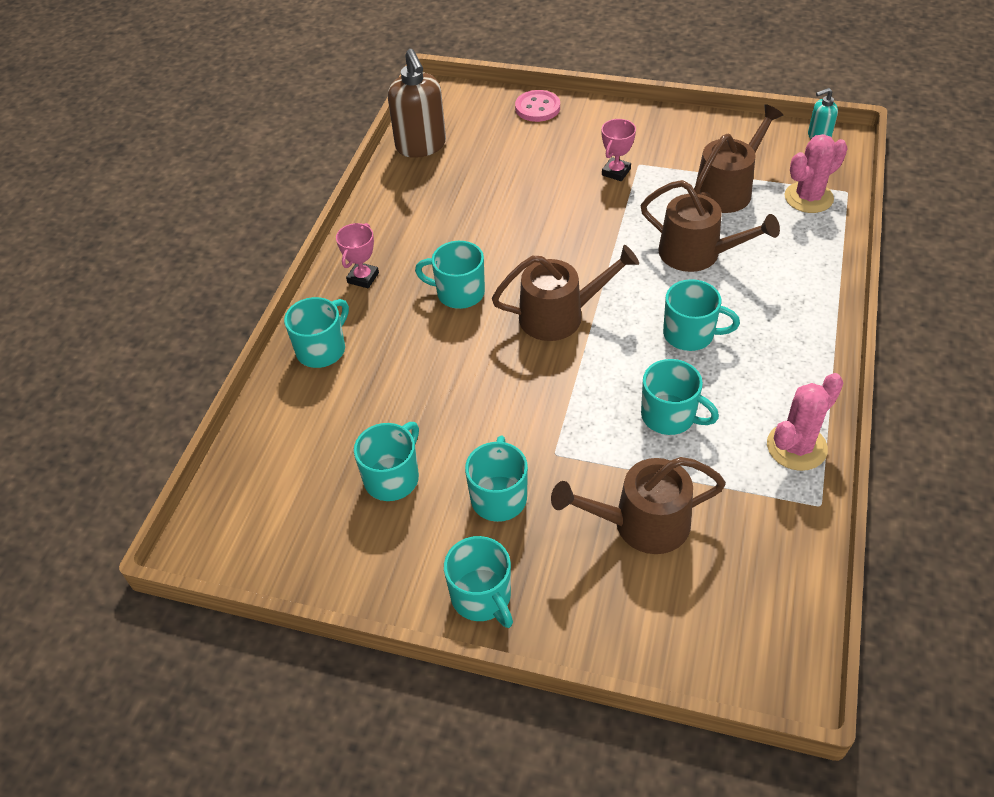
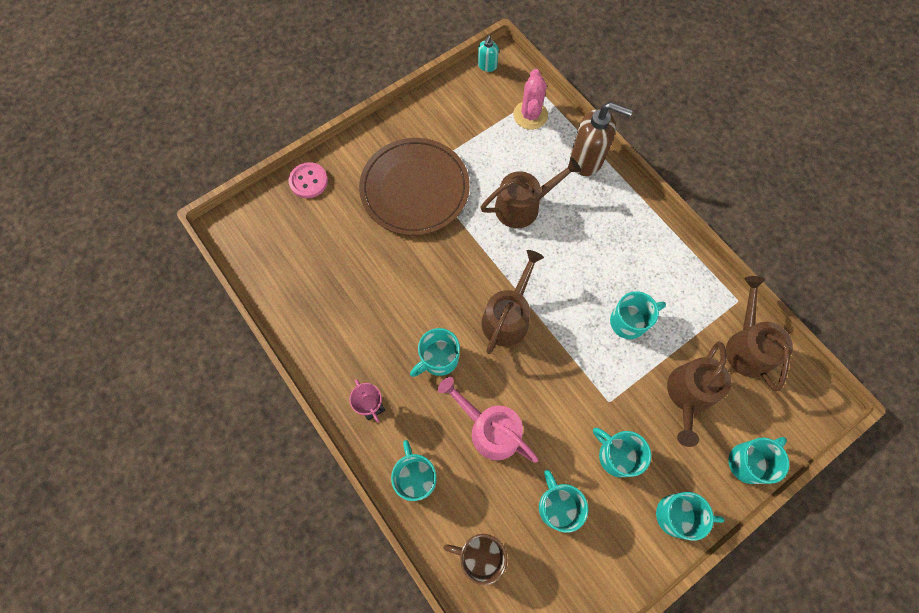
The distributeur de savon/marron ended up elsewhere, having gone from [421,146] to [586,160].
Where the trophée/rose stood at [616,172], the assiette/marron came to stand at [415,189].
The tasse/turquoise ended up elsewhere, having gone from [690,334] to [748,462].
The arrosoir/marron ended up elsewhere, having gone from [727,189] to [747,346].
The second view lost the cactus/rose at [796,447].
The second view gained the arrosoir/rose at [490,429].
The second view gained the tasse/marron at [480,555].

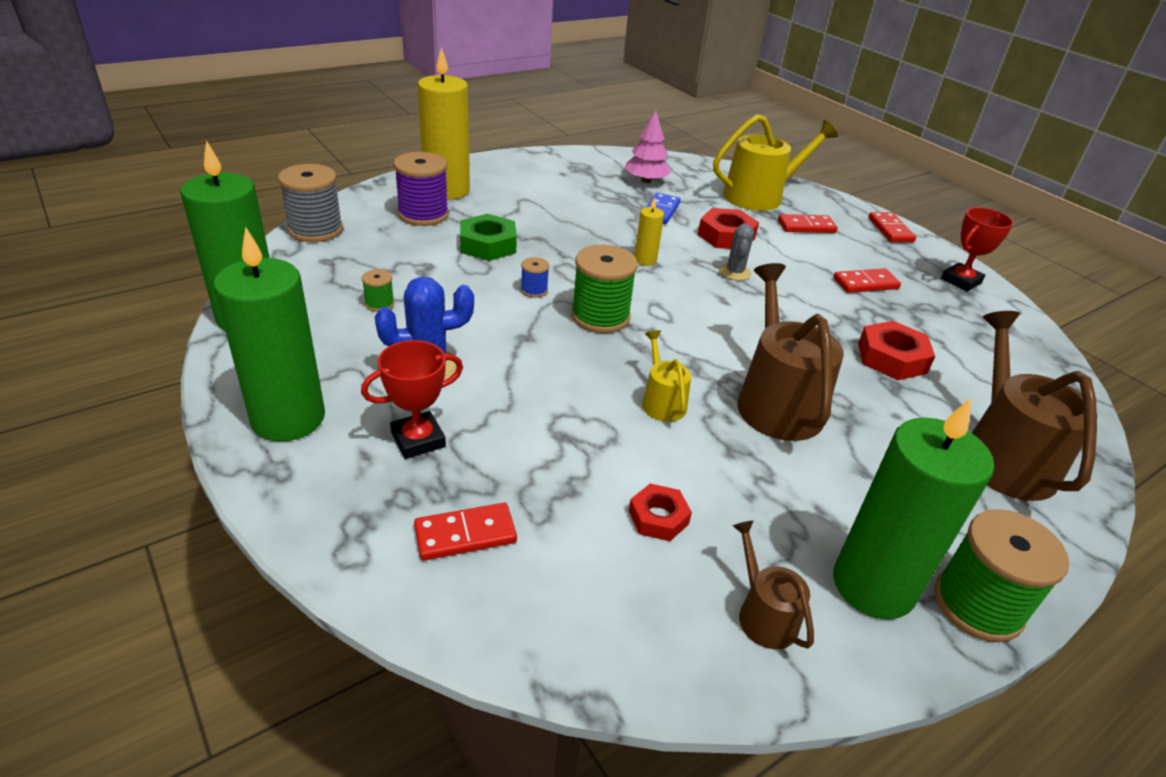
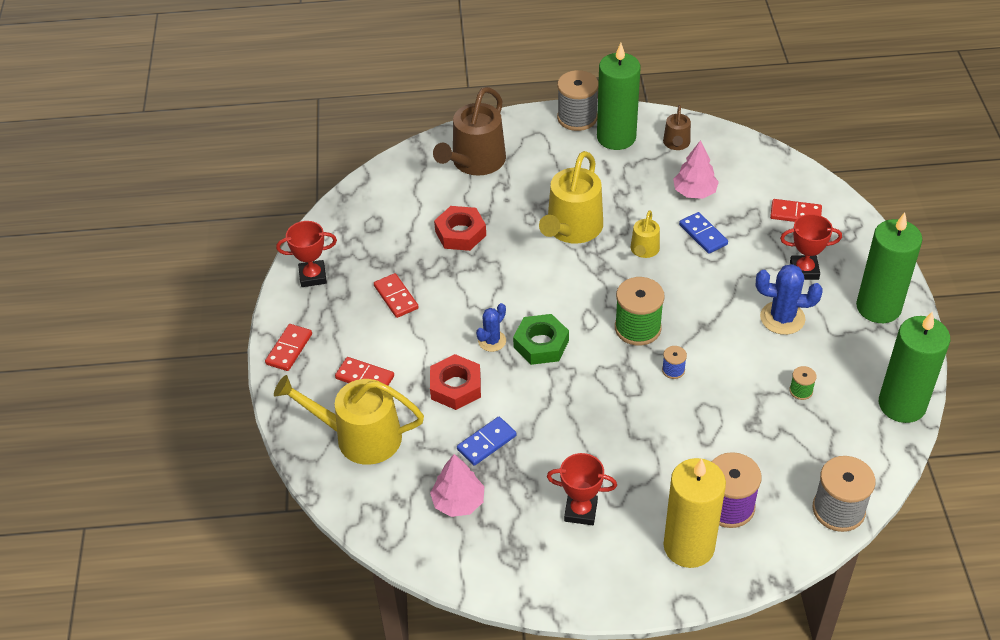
The écrou/vert ended up elsewhere, having gone from [488,245] to [541,344].
Where the écrou/rouge stood at [658,517], the arbre/rose came to stand at [694,192].
The second view lost the bougie/jaune at [645,260].
What was the cactus/gris at [735,272] turned into the cactus/bleu at [492,341].
What was the arrosoir/marron at [776,402] turned into the arrosoir/jaune at [572,229].
The domino/rouge at [865,284] ended up facing another way, 45 degrees clockwise from before.
What was the bobine/vert at [977,605] turned into the bobine/gris at [577,118].
The second view gained the trophée/rouge at [580,511].
The second view gained the domino/bleu at [703,234].

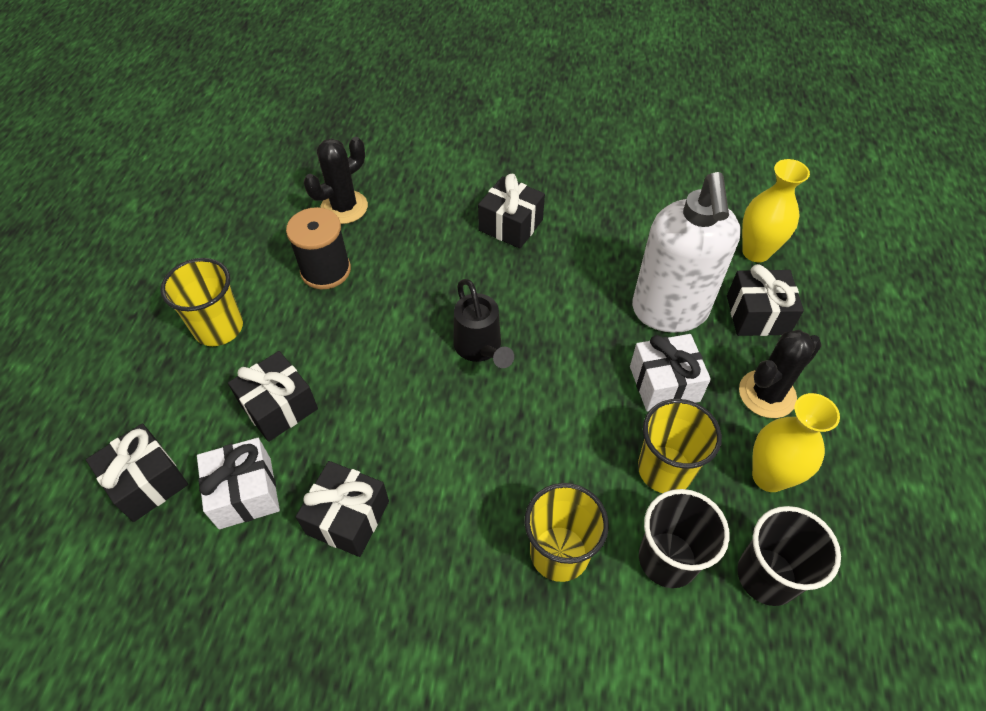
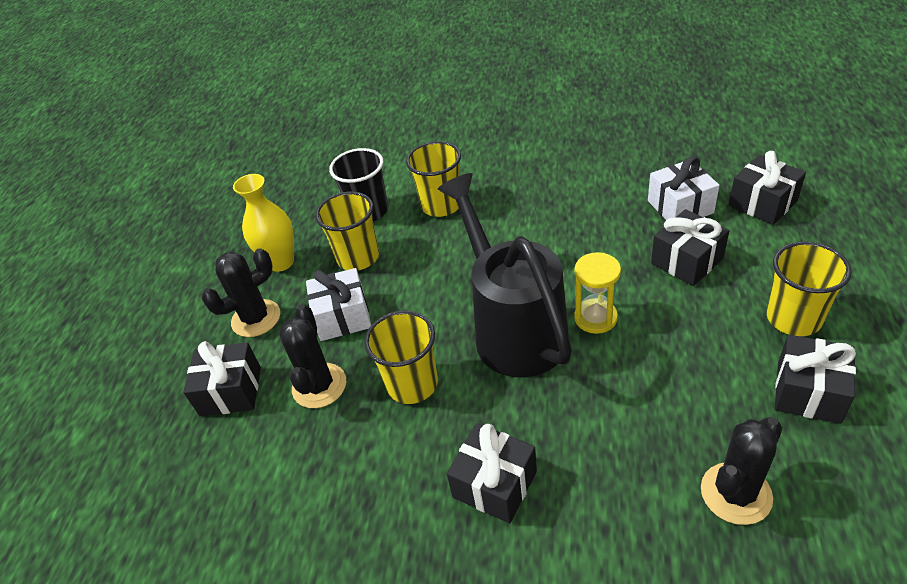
The second view lost the bobine/noir at [325,270].
The cadeau/noir ended up elsewhere, having gone from [348,517] to [808,392].
The size of the arrosoir/noir at [480,348] changed by a factor of 1.91.
Where the distributeur de savon/blanc stood at [669,311], the cactus/noir came to stand at [319,386].
The second view lost the gobelet/noir at [767,576].
The second view lost the vase/jaune at [756,252].
The second view gained the gobelet/jaune at [412,384].
The second view gained the sablier/jaune at [595,318].

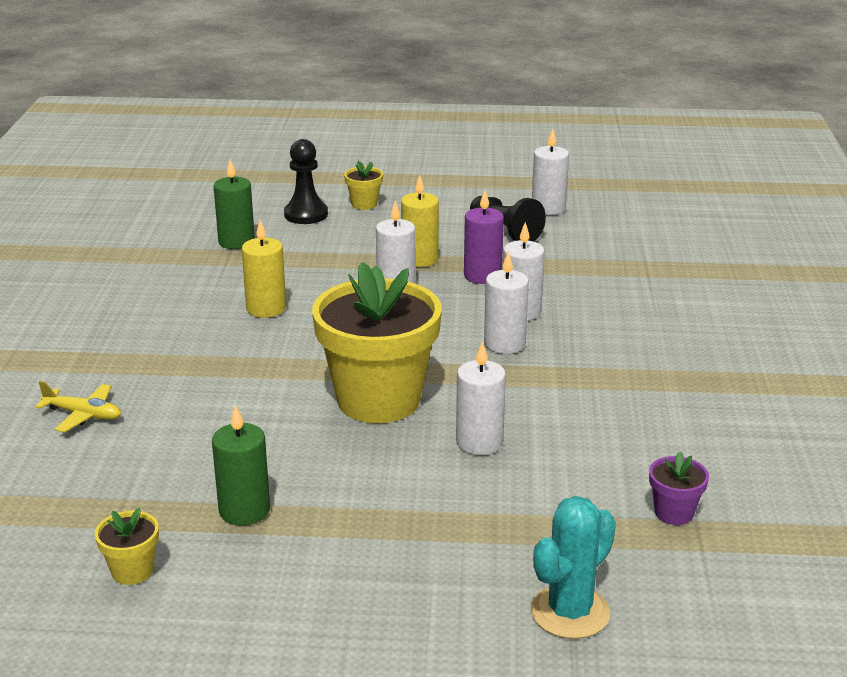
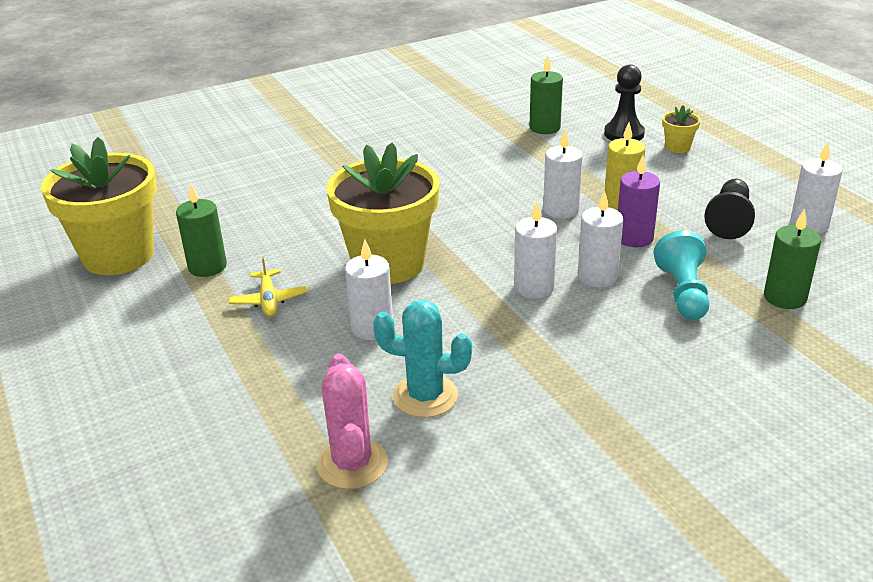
The avion/jaune ended up elsewhere, having gone from [83,415] to [269,300].
The size of the pot de fleurs/jaune at [132,571] changed by a factor of 2.44.
The second view lost the bougie/jaune at [266,308].
The cactus/turquoise ended up elsewhere, having gone from [570,612] to [425,396].
Where the pot de fleurs/violet stood at [674,513], the cactus/rose came to stand at [352,464].
The second view gained the pion/turquoise at [683,293].
The second view gained the bougie/vert at [785,297].

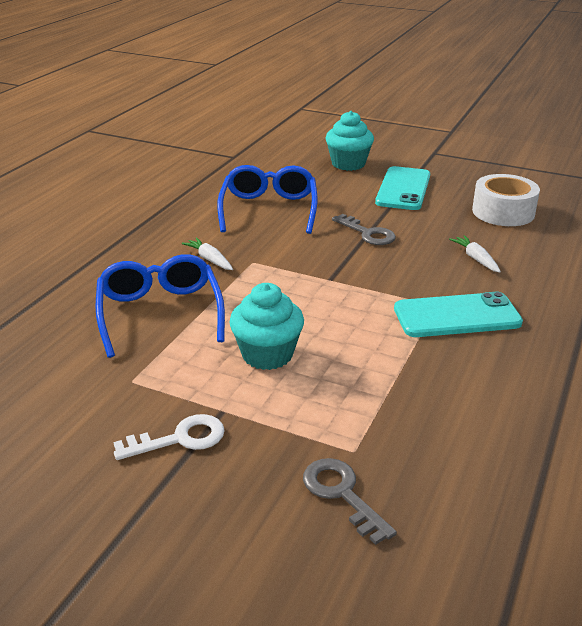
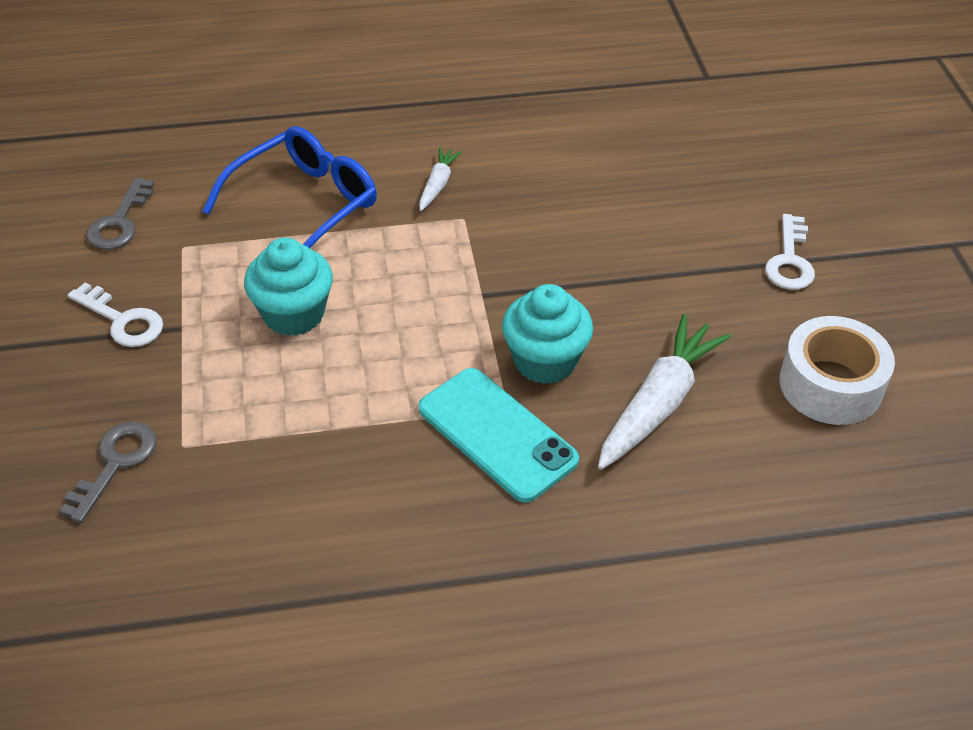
The second view lost the lunettes/bleu at [269,209].
The muffin/turquoise ended up elsewhere, having gone from [348,164] to [545,361].
The clé/gris ended up elsewhere, having gone from [367,233] to [120,222].
Where the téléphone/turquoise stood at [403,189], the clé/blanc came to stand at [789,260].
The size of the carotte/blanc at [476,259] changed by a factor of 1.93.

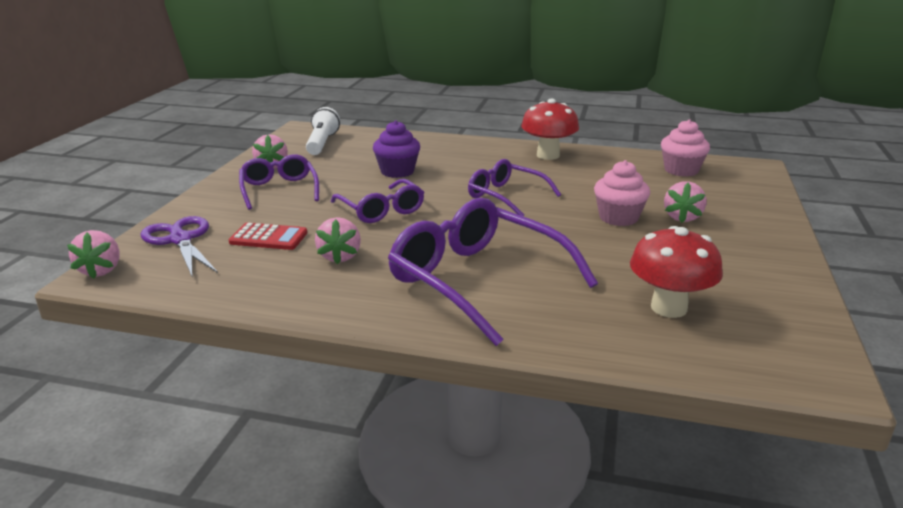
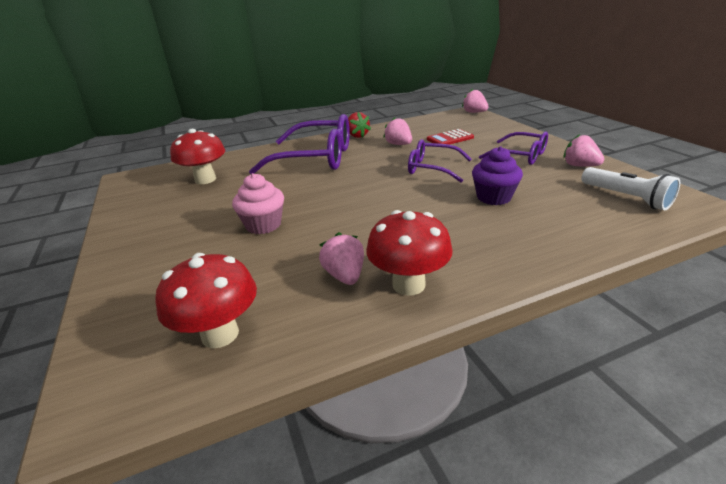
The second view lost the ciseaux/violet at [180,239].
The second view lost the lunettes/violet at [506,196].
Where the muffin/rose stood at [681,170], the champignon/rouge came to stand at [220,334].
The fraise/rose ended up elsewhere, having gone from [682,217] to [345,275].
The second view gained the fraise/rouge at [357,136].

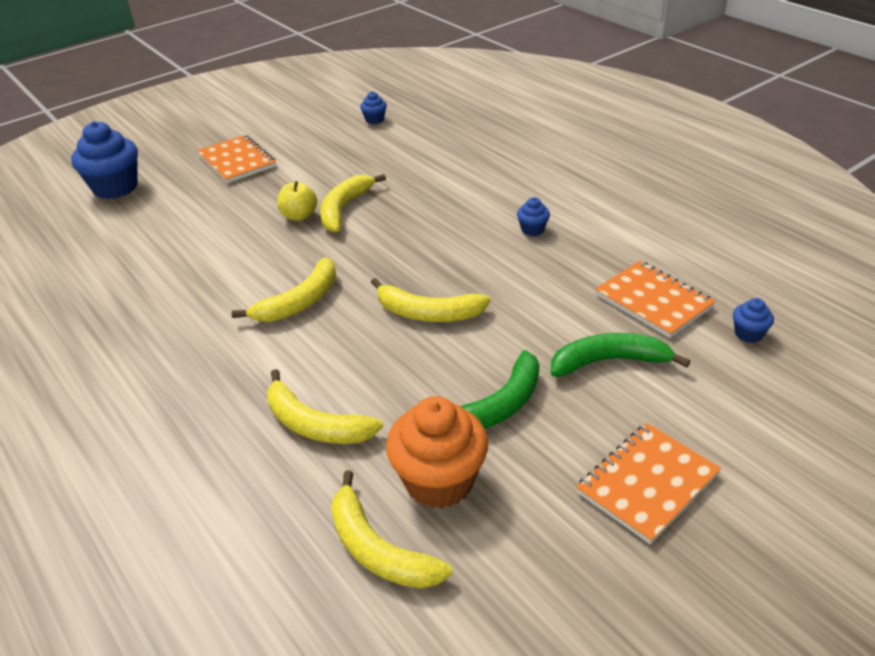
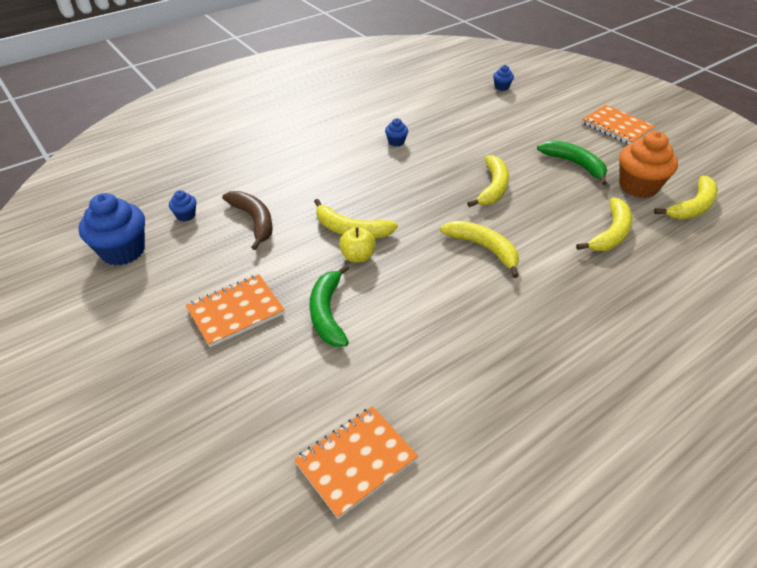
The muffin/bleu ended up elsewhere, having gone from [115,187] to [123,251].
The banane/vert ended up elsewhere, having gone from [609,361] to [327,313].
The carnet/orange ended up elsewhere, having gone from [653,301] to [356,461].
The second view gained the banane/marron at [254,221].

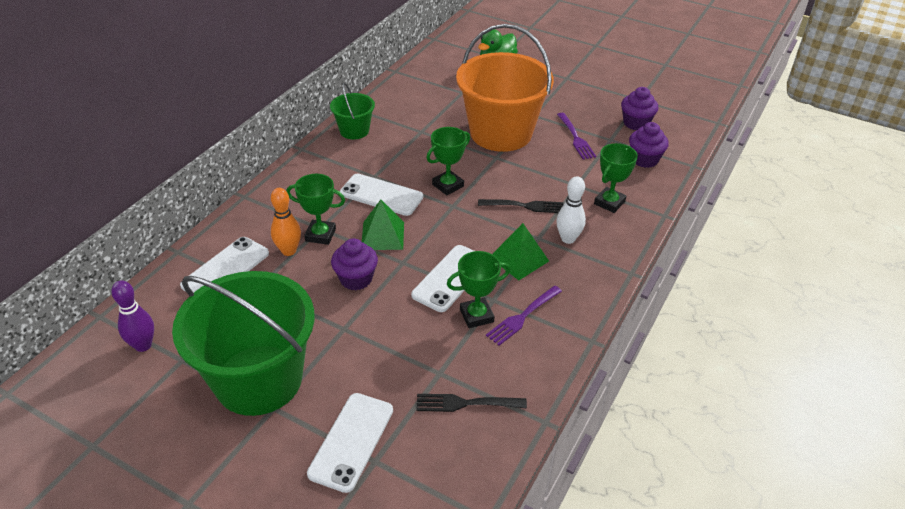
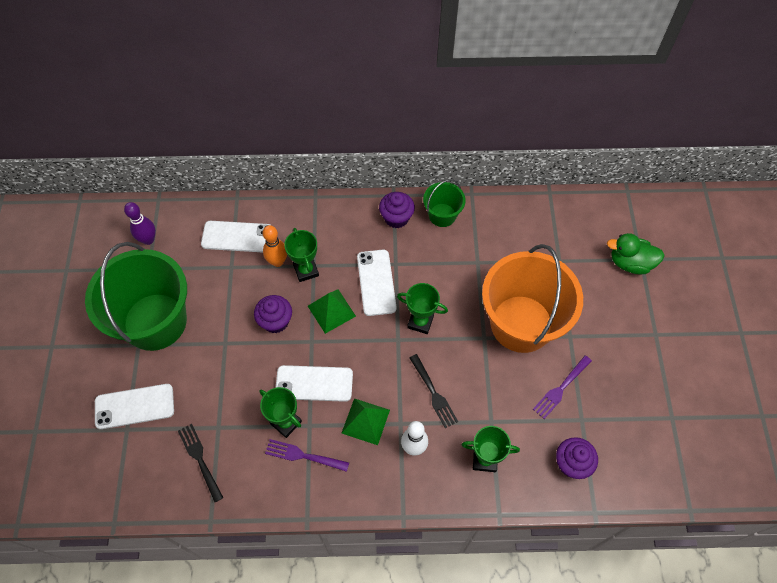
The muffin/violet ended up elsewhere, having gone from [636,123] to [396,218].

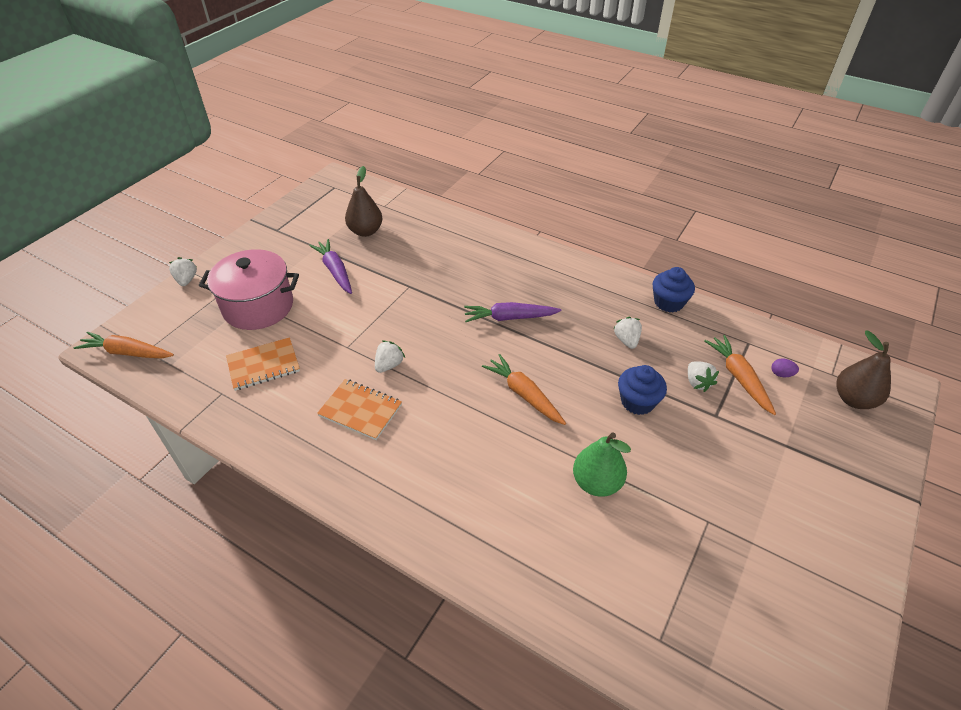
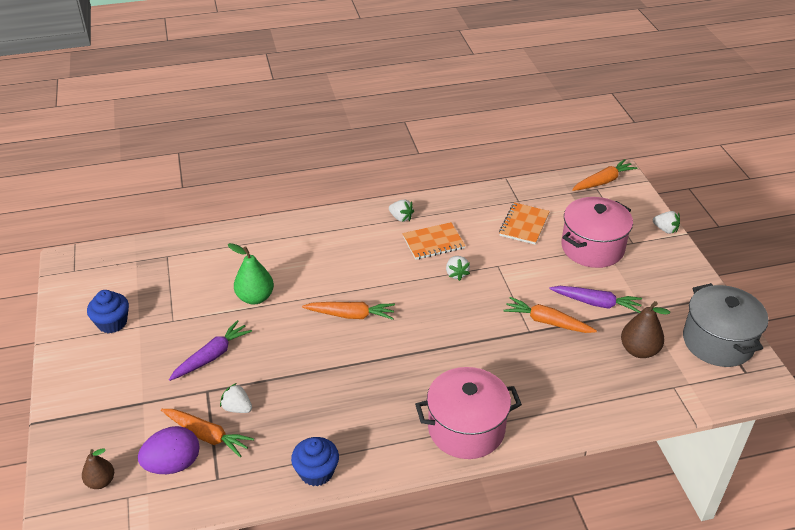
The carotte/violet ended up elsewhere, having gone from [509,318] to [212,356].
The fraise/blanc ended up elsewhere, having gone from [626,340] to [401,218].
The muffin/bleu ended up elsewhere, having gone from [637,401] to [112,323].
The size of the œuf/violet at [781,374] changed by a factor of 2.33.
The size of the poire/marron at [853,399] changed by a factor of 0.65.
The second view gained the marmite/rose at [466,429].
The second view gained the carotte/orange at [547,322].
The second view gained the marmite/gris at [718,342].

